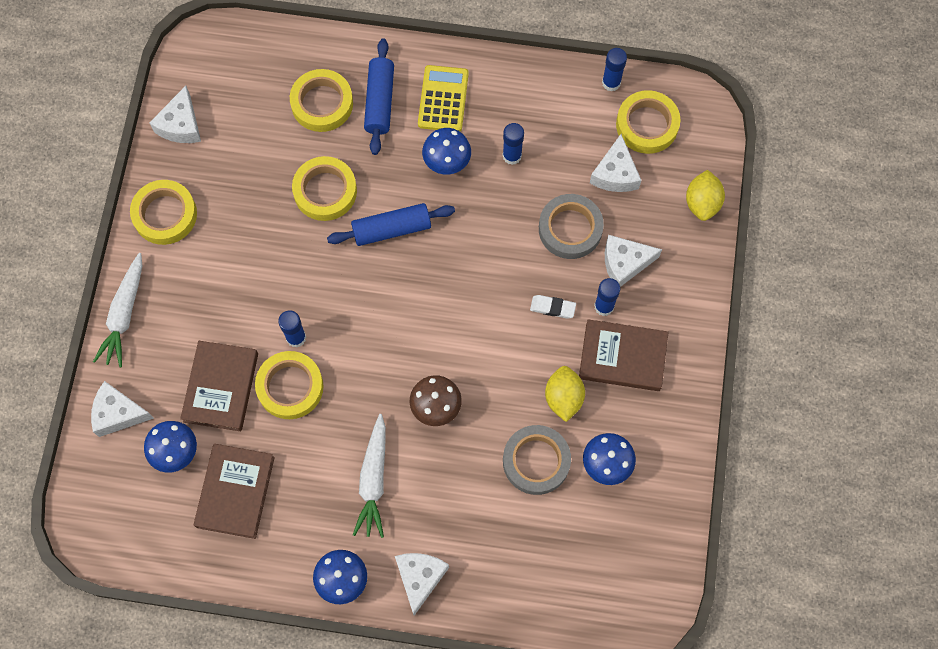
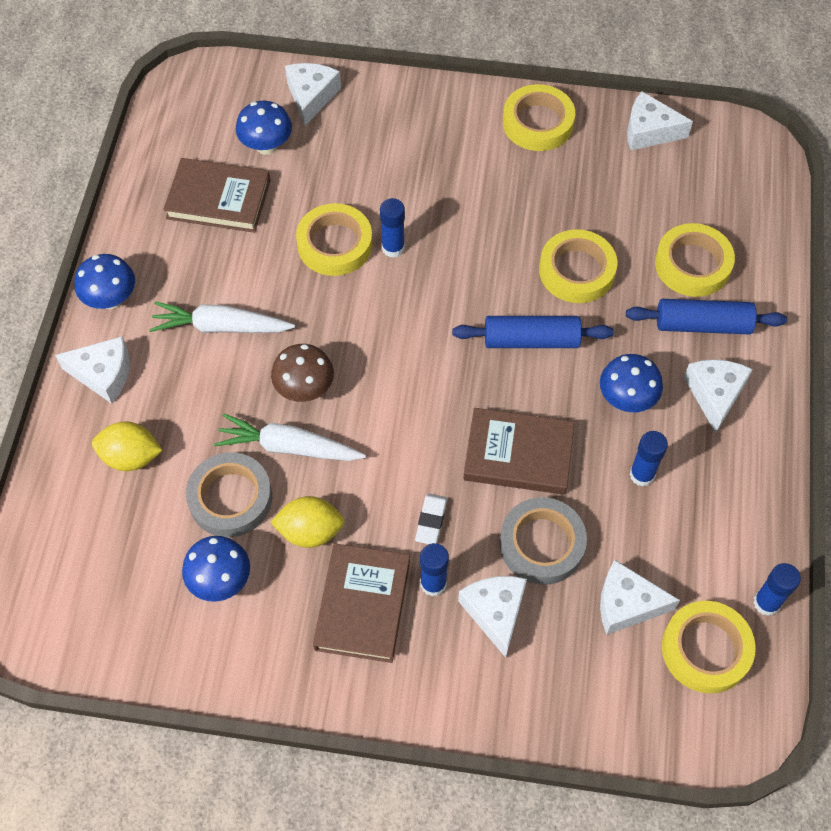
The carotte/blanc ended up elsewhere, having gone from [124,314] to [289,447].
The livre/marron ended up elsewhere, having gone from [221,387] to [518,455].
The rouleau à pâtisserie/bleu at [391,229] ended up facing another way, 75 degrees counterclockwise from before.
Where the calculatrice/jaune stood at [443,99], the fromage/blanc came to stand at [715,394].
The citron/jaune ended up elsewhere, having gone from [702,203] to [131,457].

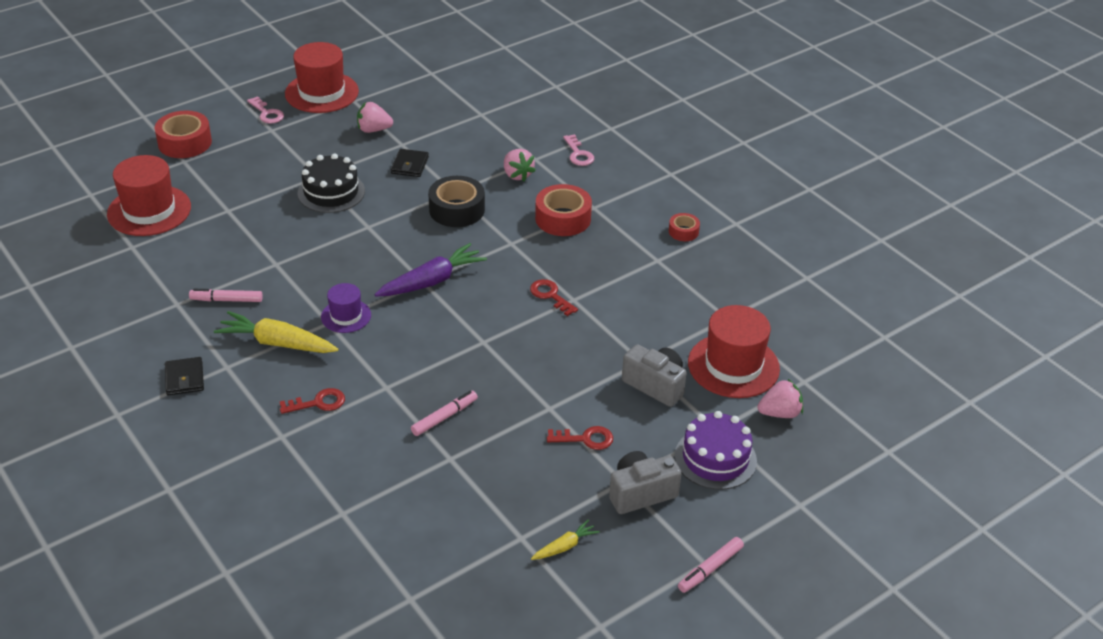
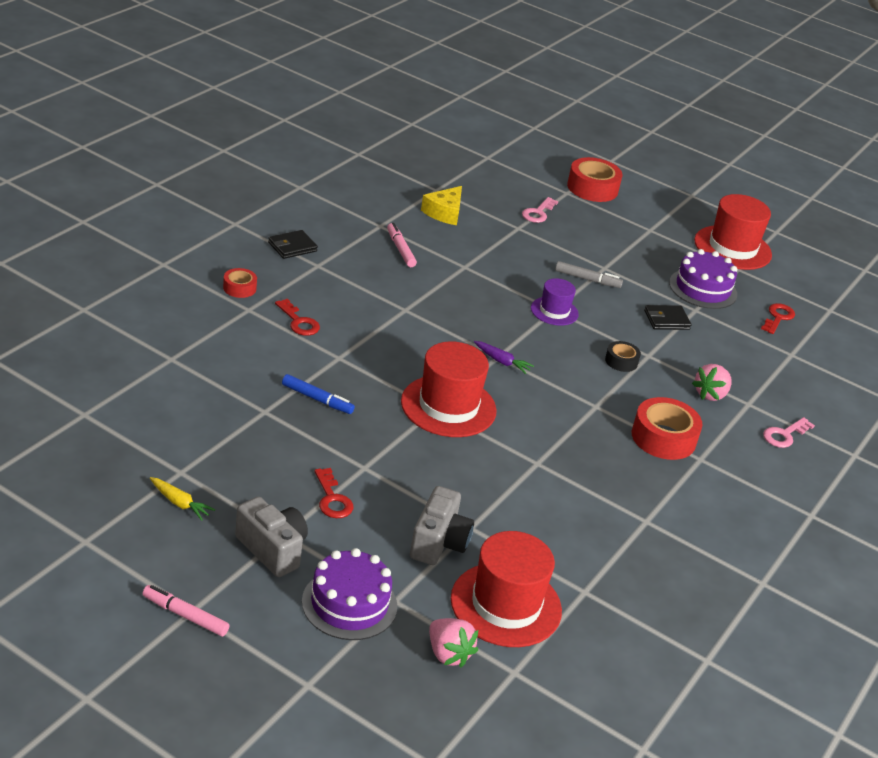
The chapeau/rouge ended up elsewhere, having gone from [149,210] to [448,406].
The second view lost the carotte/jaune at [277,343].
The clé/rose ended up elsewhere, having gone from [267,113] to [538,213].
Where the gâteau/noir stood at [331,192], the feutre/gris came to stand at [587,279].
The chapeau/violet ended up elsewhere, having gone from [346,316] to [554,311].
Where the fraise/rose stood at [373,130], the gâteau/violet came to stand at [703,288].
The size of the carotte/violet at [431,281] changed by a factor of 0.52.
What was the feutre/rose at [444,417] turned into the feutre/bleu at [317,399].
The size of the ruban adhésif/noir at [457,210] changed by a factor of 0.54.
The clé/rouge ended up elsewhere, having gone from [550,295] to [778,317].
The ruban adhésif/rouge ended up elsewhere, having gone from [683,231] to [239,288].
The second view gained the fromage/jaune at [444,213].

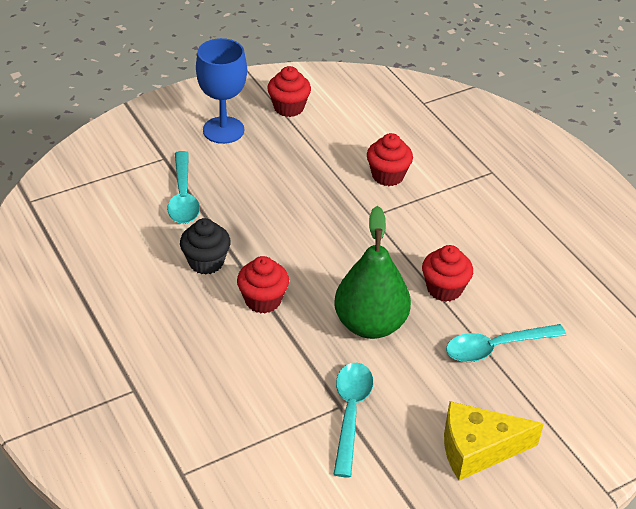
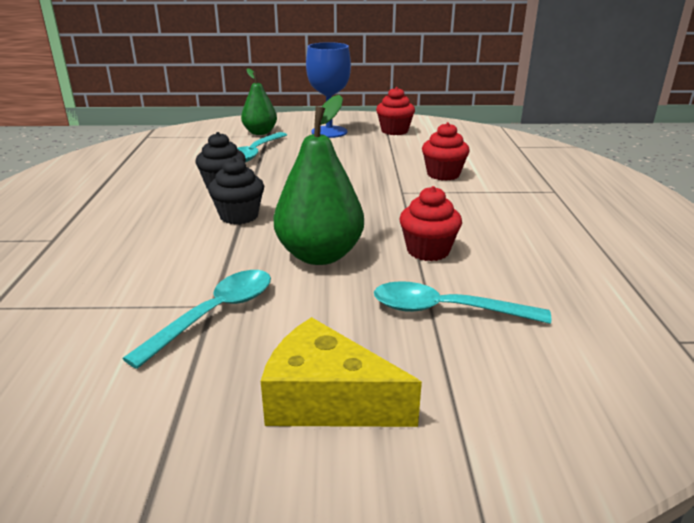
What was the muffin/rouge at [263,300] turned into the muffin/noir at [239,216].
The second view gained the poire/vert at [260,132].

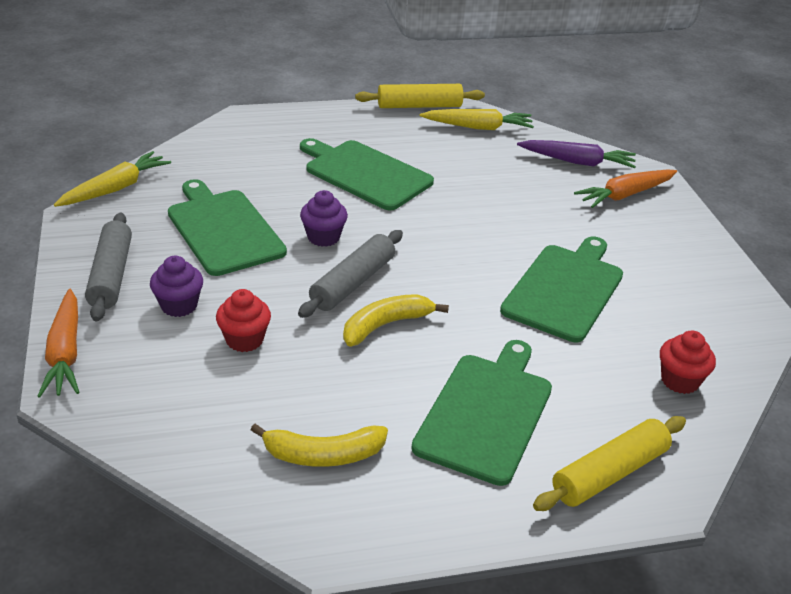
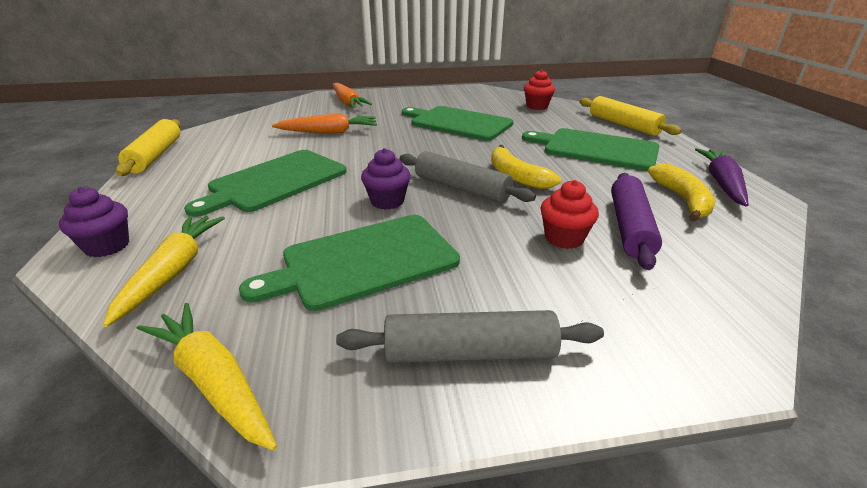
The carotte/orange ended up elsewhere, having gone from [65,353] to [329,132].
The muffin/violet ended up elsewhere, having gone from [179,305] to [107,246].
The carotte/jaune ended up elsewhere, having gone from [478,127] to [173,272].
The carotte/violet ended up elsewhere, having gone from [577,162] to [721,183].
The second view gained the rouleau à pâtisserie/violet at [629,227].

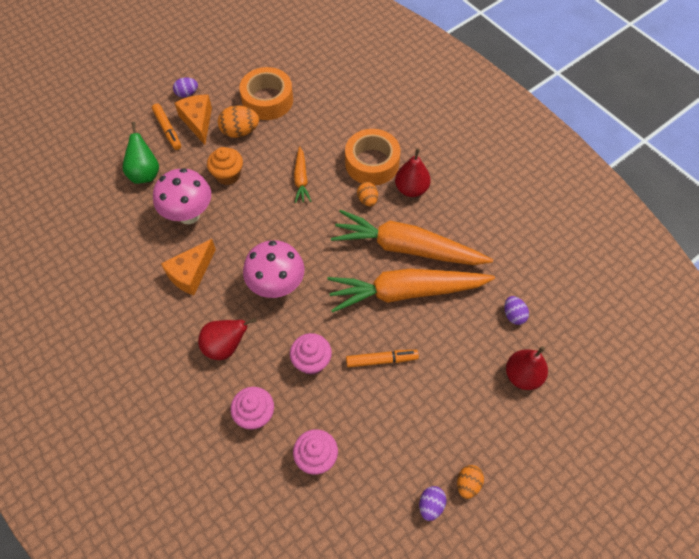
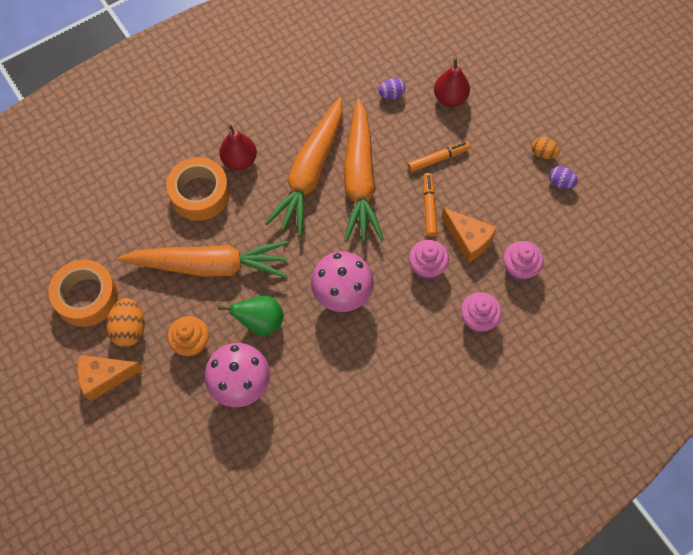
The poire/vert ended up elsewhere, having gone from [145,174] to [260,322].
The feutre/orange ended up elsewhere, having gone from [167,130] to [438,159].
The fromage/orange ended up elsewhere, having gone from [191,273] to [468,239].
The second view lost the œuf/violet at [187,93].
The second view lost the poire/rouge at [225,346].
The size of the carotte/orange at [301,179] changed by a factor of 2.19.
The second view lost the œuf/orange at [367,200].

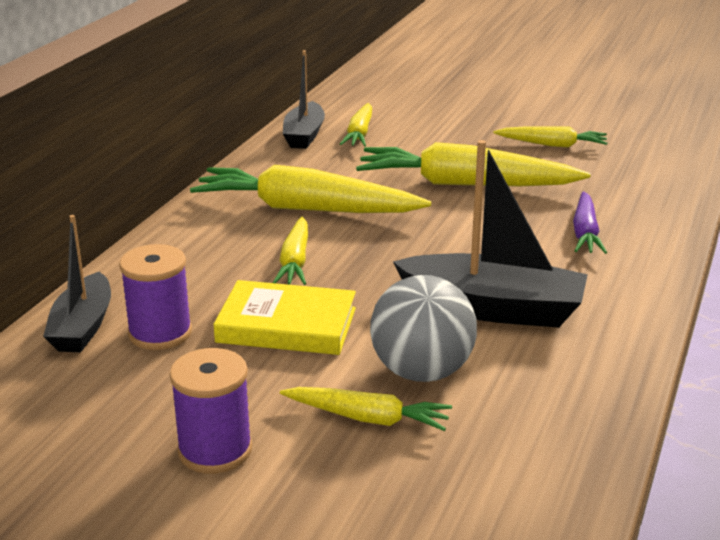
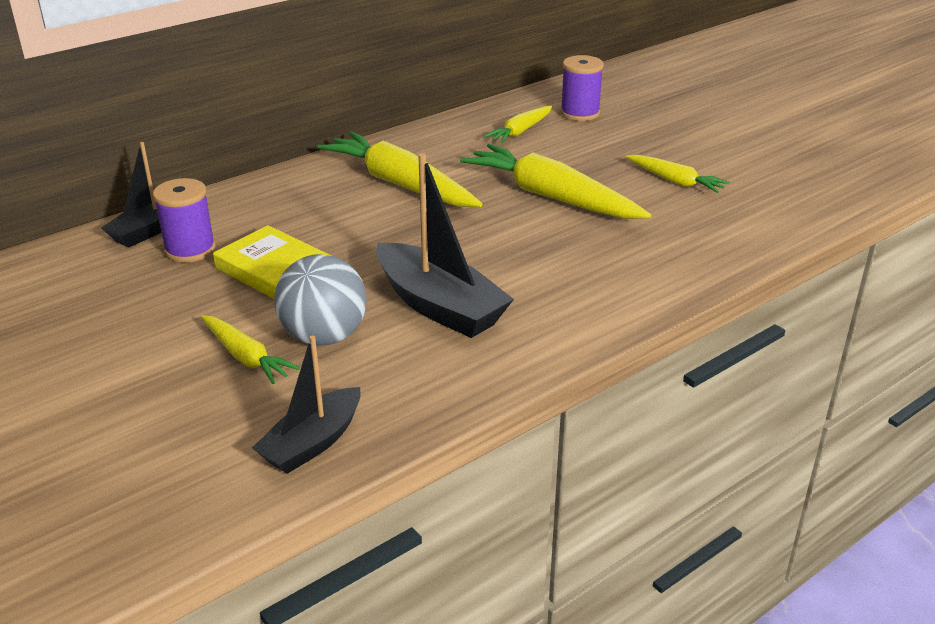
The bobine/violet ended up elsewhere, having gone from [215,450] to [580,113].
The second view lost the carotte/jaune at [295,261].
The bateau/noir ended up elsewhere, having gone from [304,135] to [312,443].
The second view lost the carotte/violet at [585,232].

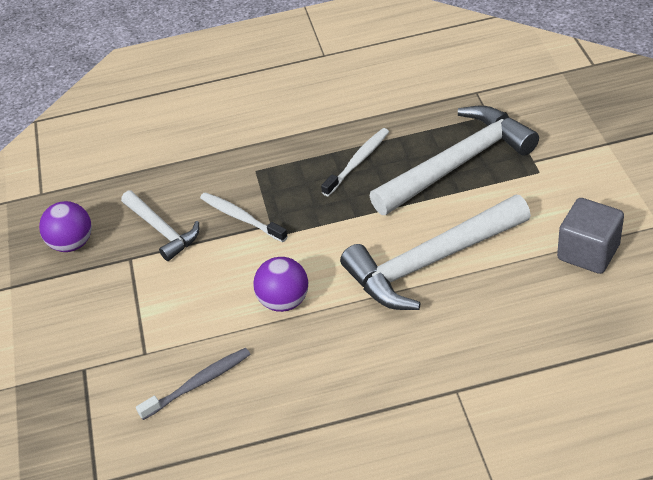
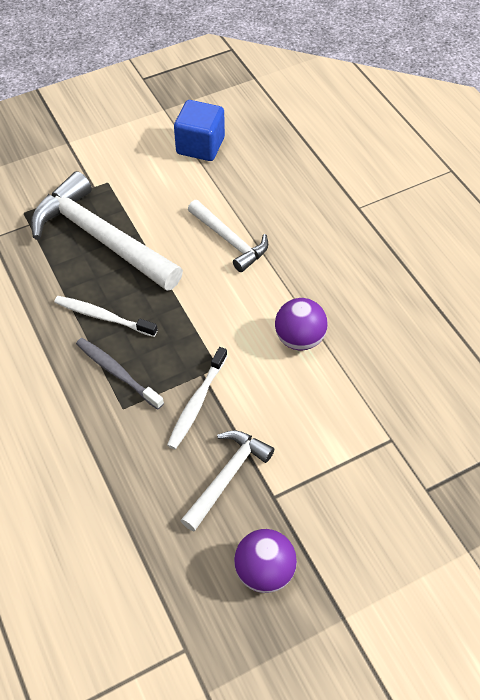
The brosse à dents/gris ended up elsewhere, having gone from [198,383] to [117,372].
The size of the marteau/blanc at [430,262] changed by a factor of 0.56.
What was the cube/gris at [588,252] turned into the cube/bleu at [200,146].

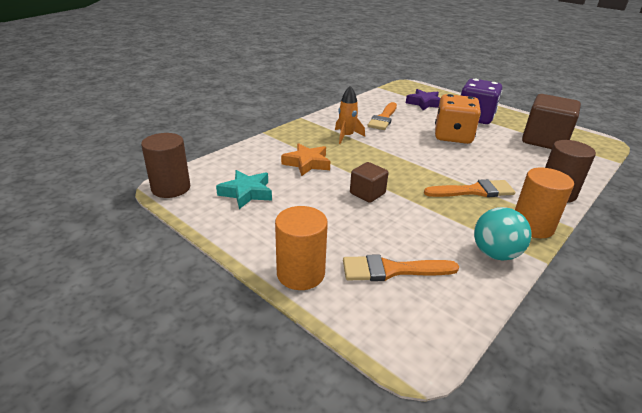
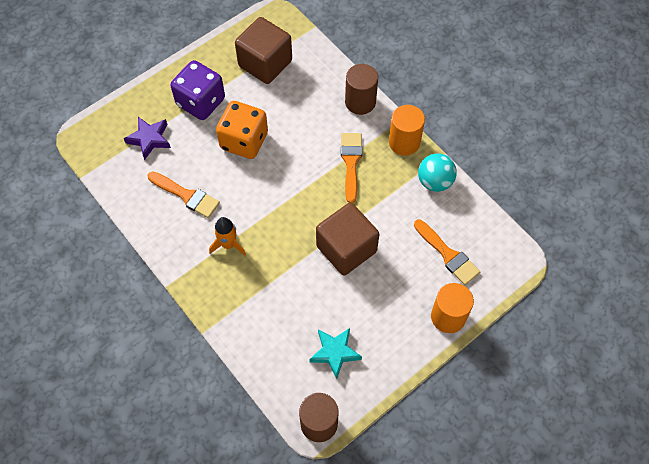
The second view lost the étoile/orange at [307,163].
The pinceau/orange at [392,270] ended up facing another way, 45 degrees counterclockwise from before.
The size of the cube/marron at [367,193] changed by a factor of 1.86.

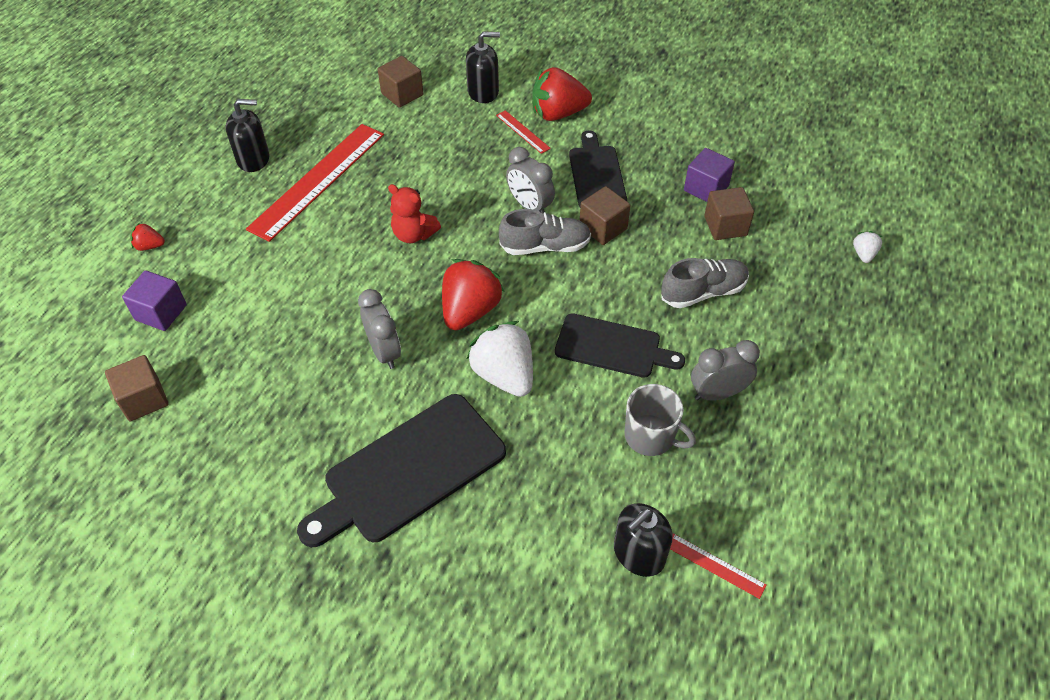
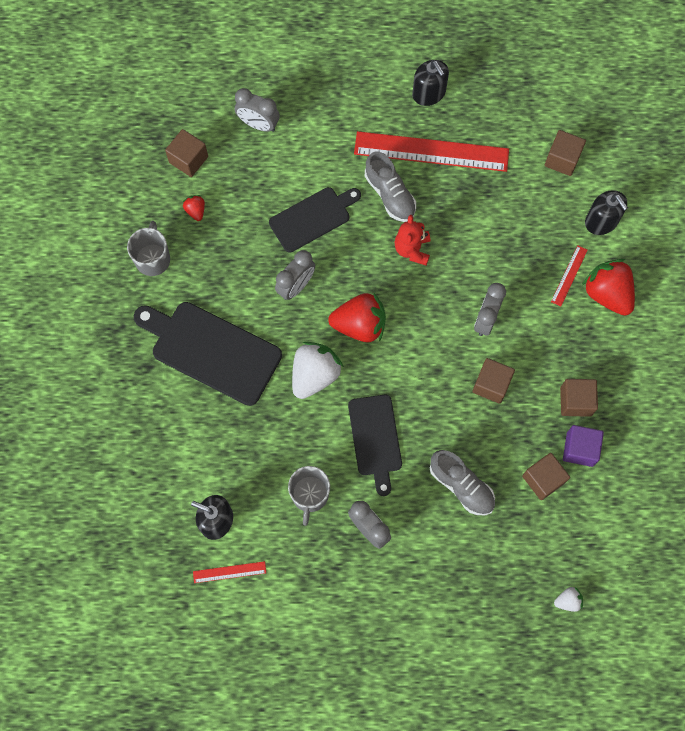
Where the cube/violet stood at [161,312], the réveil/gris came to stand at [258,124].
The fraise/rouge ended up elsewhere, having gone from [149,246] to [195,211].
The chaussure/gris ended up elsewhere, having gone from [545,246] to [390,195].
The planche à découper/noir ended up elsewhere, having gone from [596,174] to [313,218].
The règle/rouge at [715,565] ended up facing another way, 75 degrees clockwise from before.
The second view gained the tasse/gris at [153,259].
The second view gained the cube/marron at [575,401].

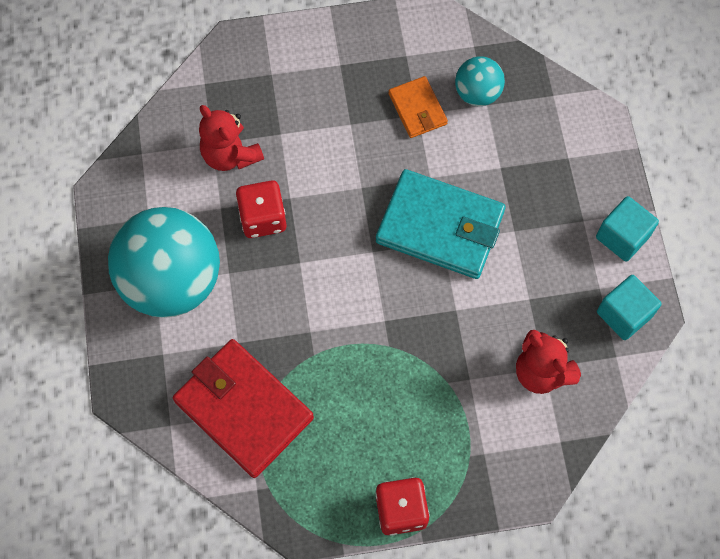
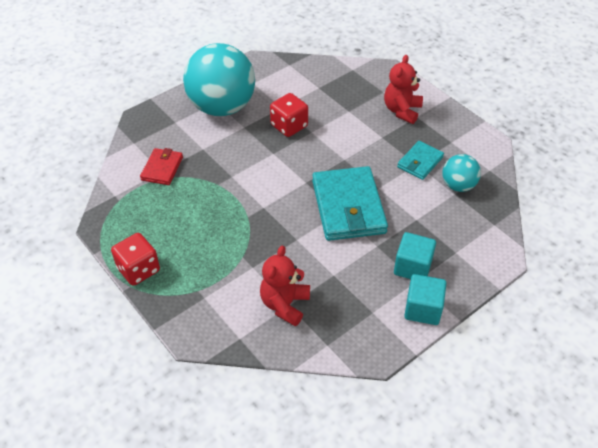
The size of the portefeuille/rouge at [243,410] changed by a factor of 0.53.
The ours en peluche/rouge ended up elsewhere, having gone from [230,155] to [402,111].
What was the portefeuille/orange at [417,109] turned into the portefeuille/turquoise at [420,162].
The cube/turquoise ended up elsewhere, having gone from [624,314] to [412,267].

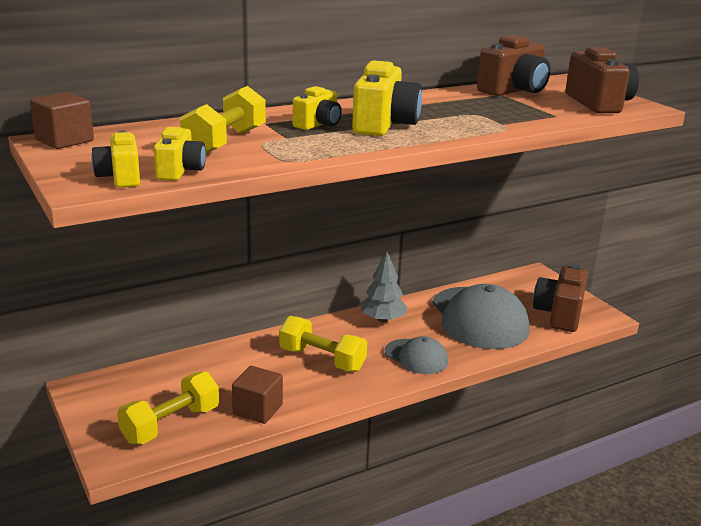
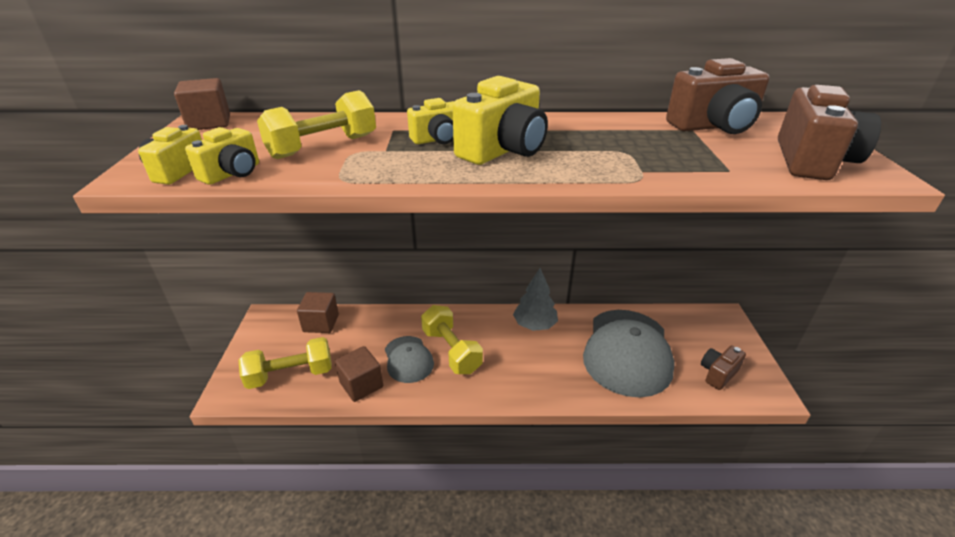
The casquette/gris ended up elsewhere, having gone from [416,357] to [408,359].
The size of the appareil photo/marron at [559,314] changed by a factor of 0.59.
The second view gained the cube/marron at [321,323].

